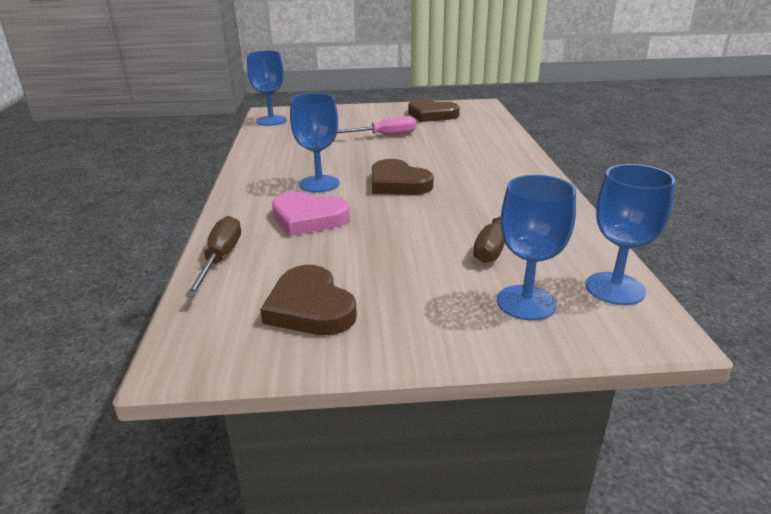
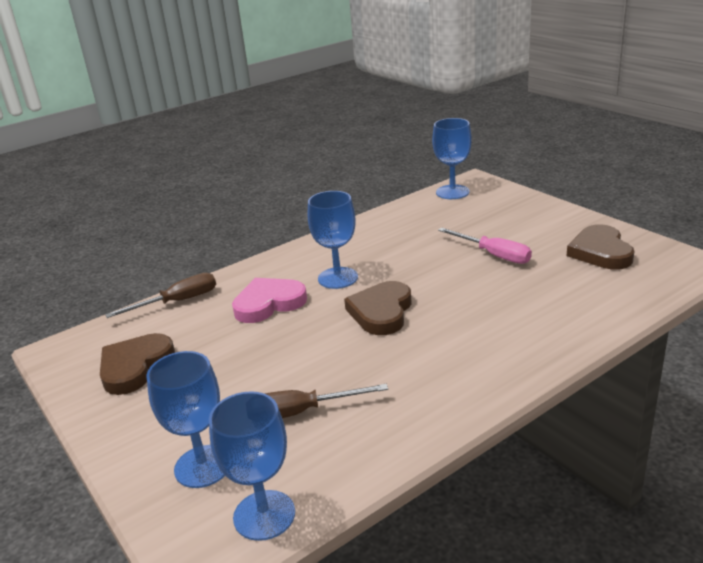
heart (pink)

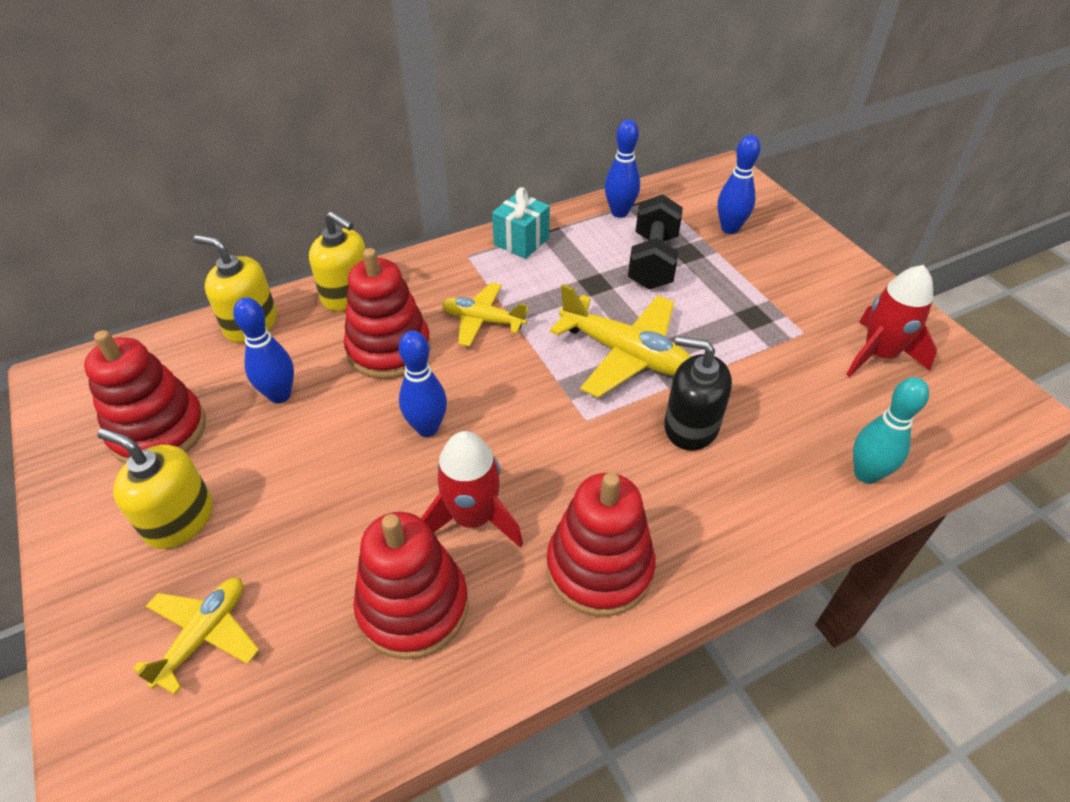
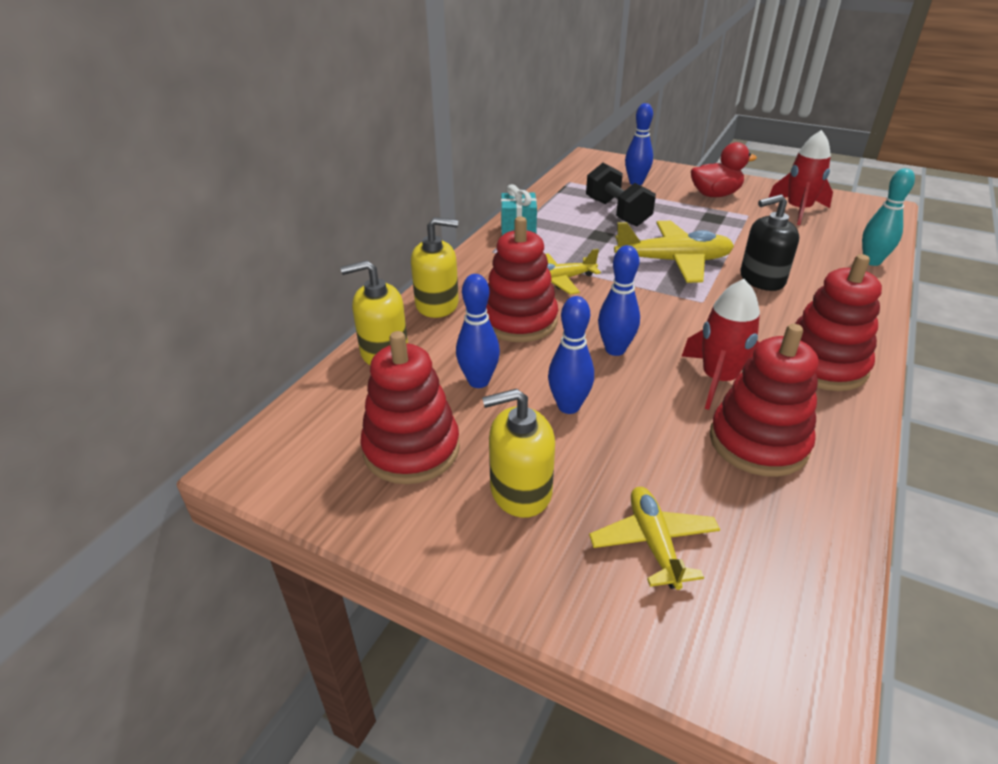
skittle (royal blue) (2nd from left)
rubber duck (scarlet)

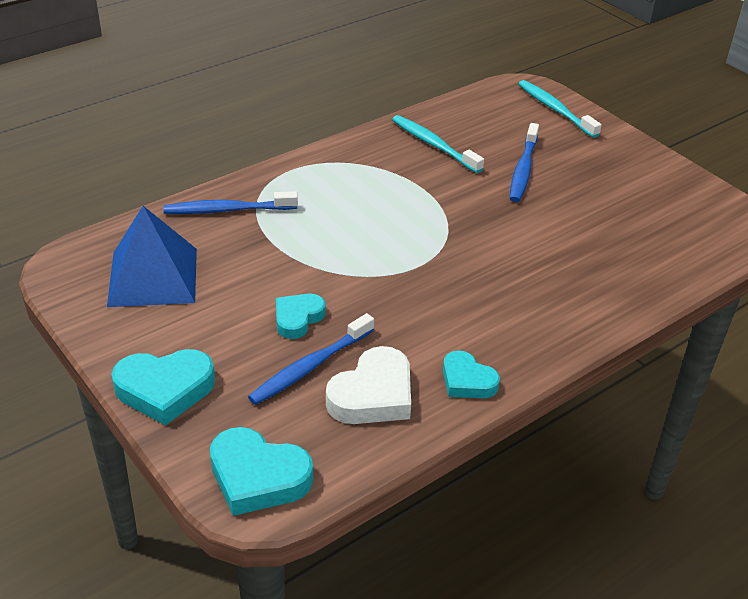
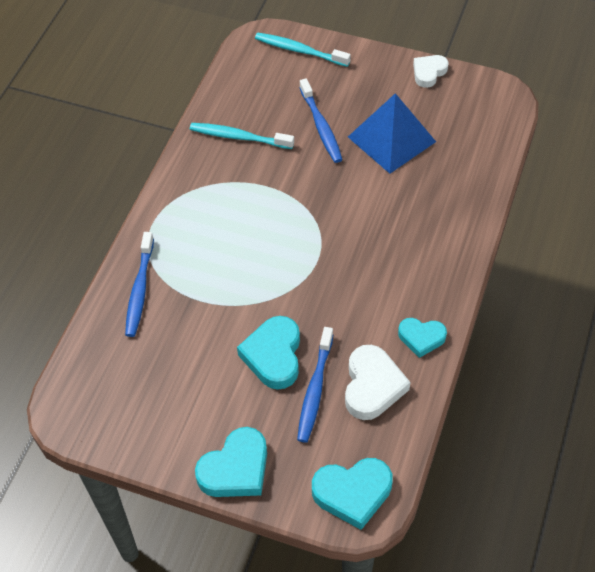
toothbrush (royal blue) (1st from left)
solid pyramid (royal blue)
heart (turquoise) (2nd from left)
heart (white) (2nd from left)

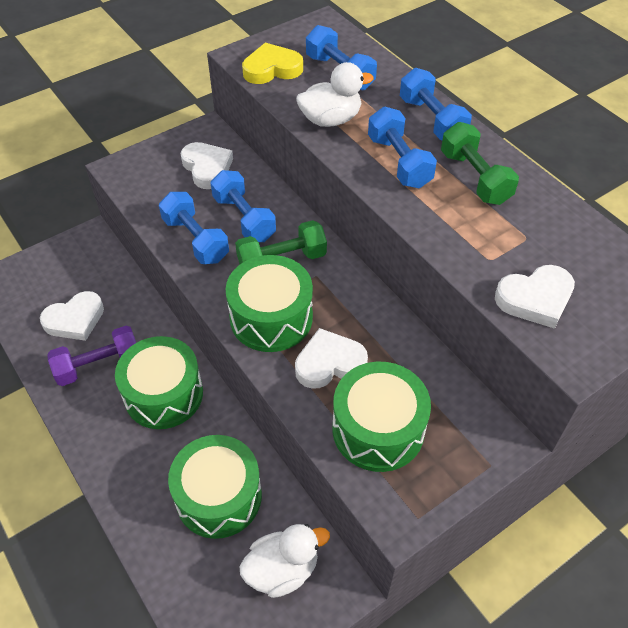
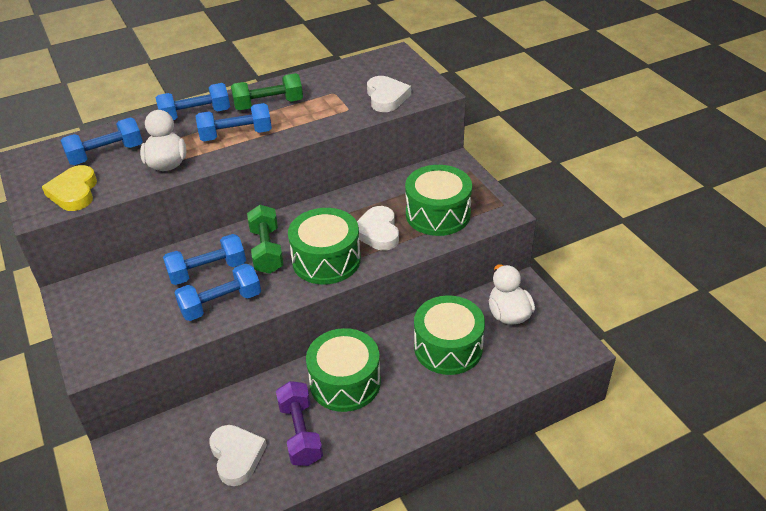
heart (white) (2nd from left in the first image)

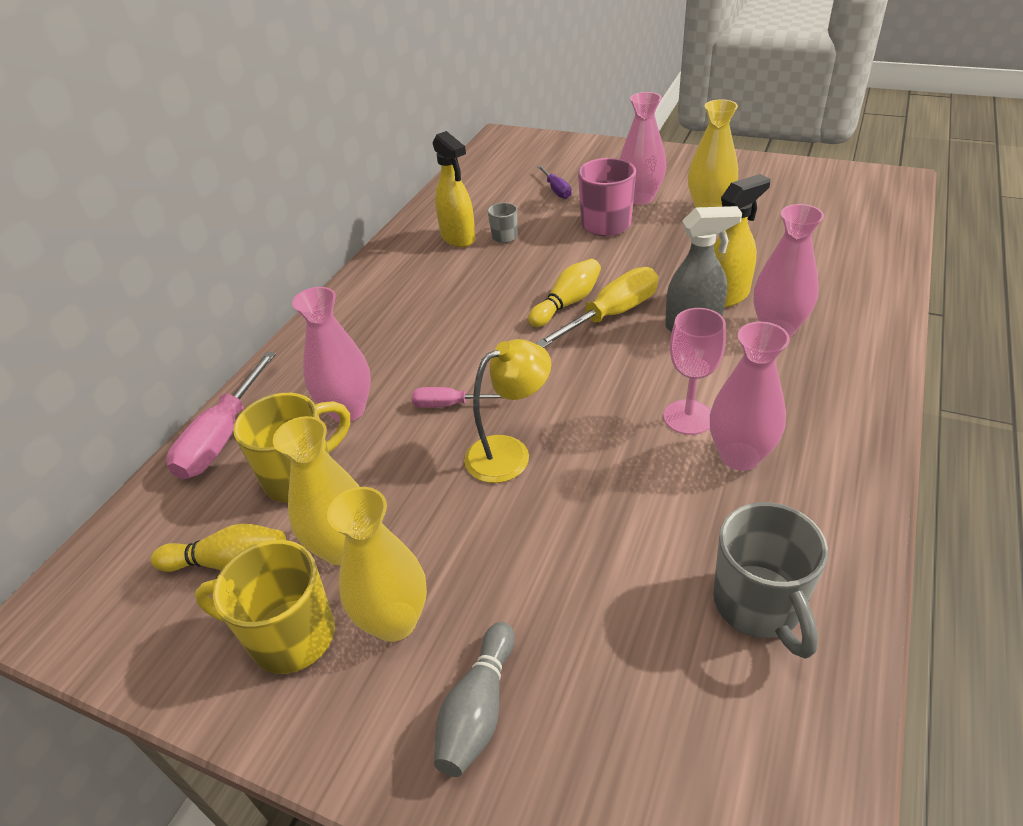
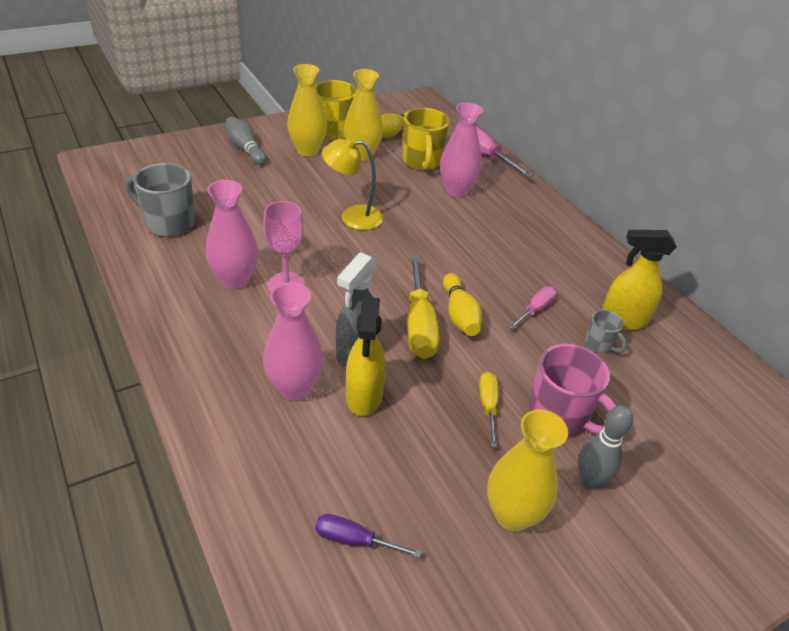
skittle (ash-grey) (2nd from left)
flat screwdriver (royal purple)
desk lamp (bright yellow)
flat screwdriver (pink) (2nd from left)
flat screwdriver (bright yellow) (2nd from left)

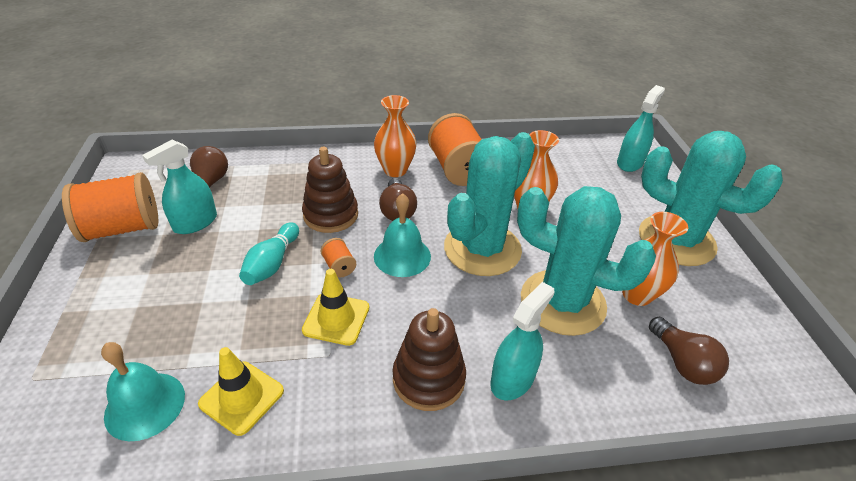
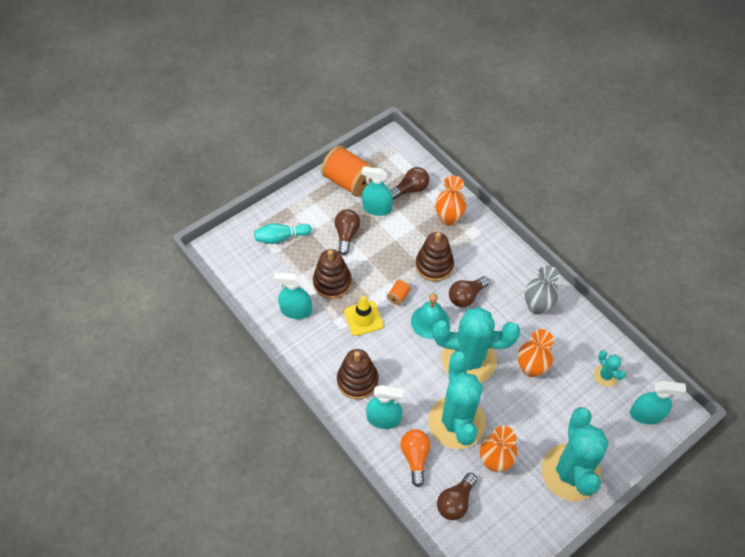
flower vase (orange-coloured) (1st from left)
flower vase (ash-grey)
skittle (turquoise)
school bell (turquoise) (1st from left in the first image)
spray bottle (turquoise) (1st from left)
lightbulb (dark brown) (1st from left)
stacking toy (dark brown) (1st from left)
prickly plant (turquoise) (4th from left)
lightbulb (orange-coloured)

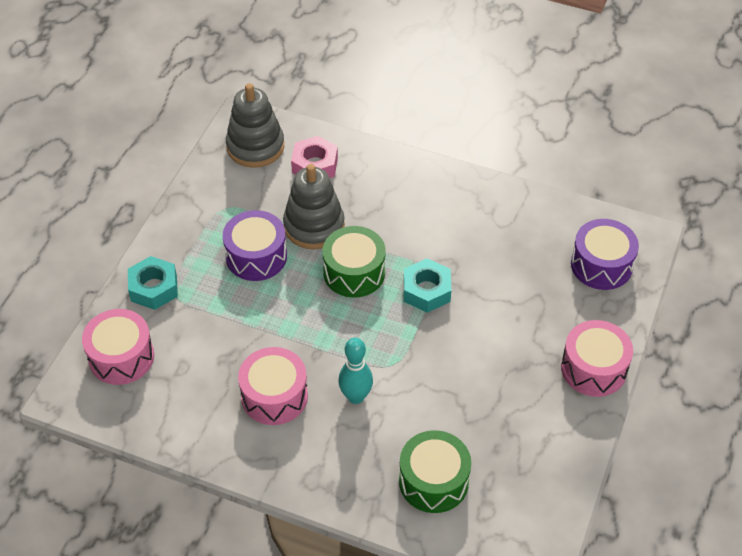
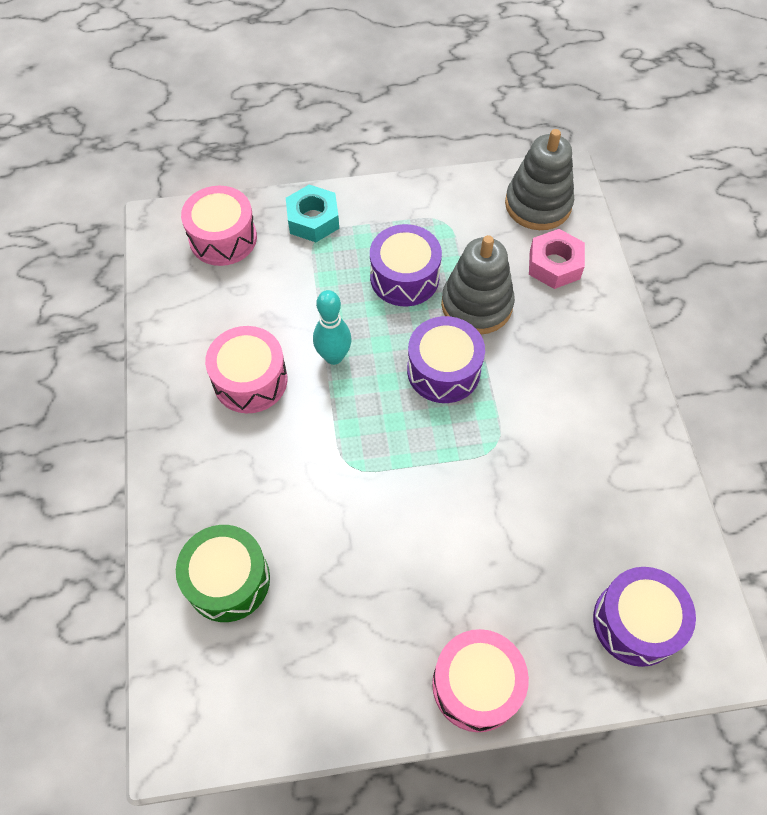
snare drum (royal purple) (2nd from left)
hex nut (turquoise) (2nd from left in the first image)
skittle (turquoise)

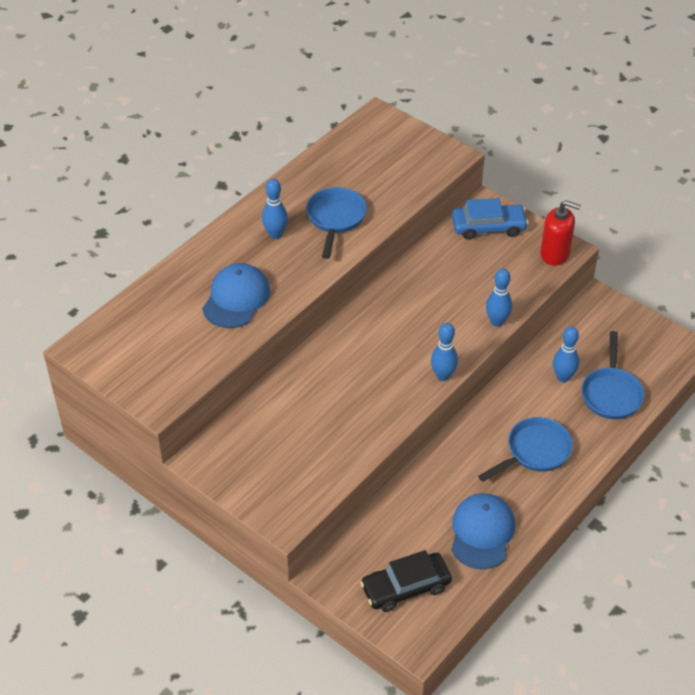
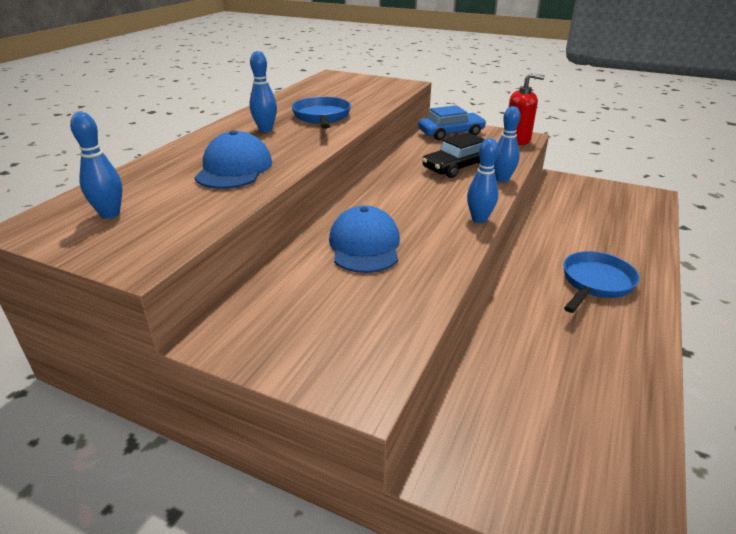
skittle (royal blue) (1st from left)
pan (royal blue) (3rd from left in the first image)
peaked cap (royal blue) (2nd from left)
toy car (ebony)

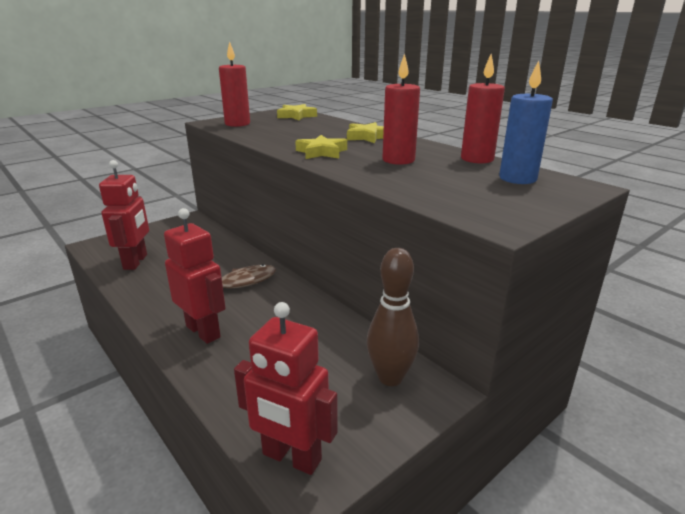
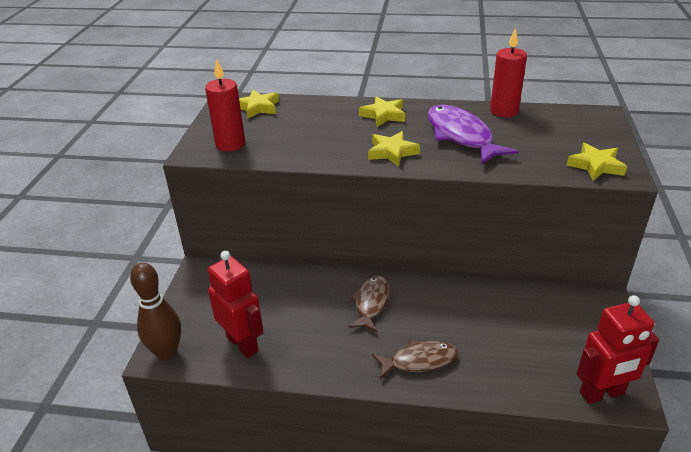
fish figure (royal purple)
pillar candle (royal blue)
fish figure (dark brown) (2nd from left)
skittle (dark brown)
five-pointed star (bright yellow) (4th from left)

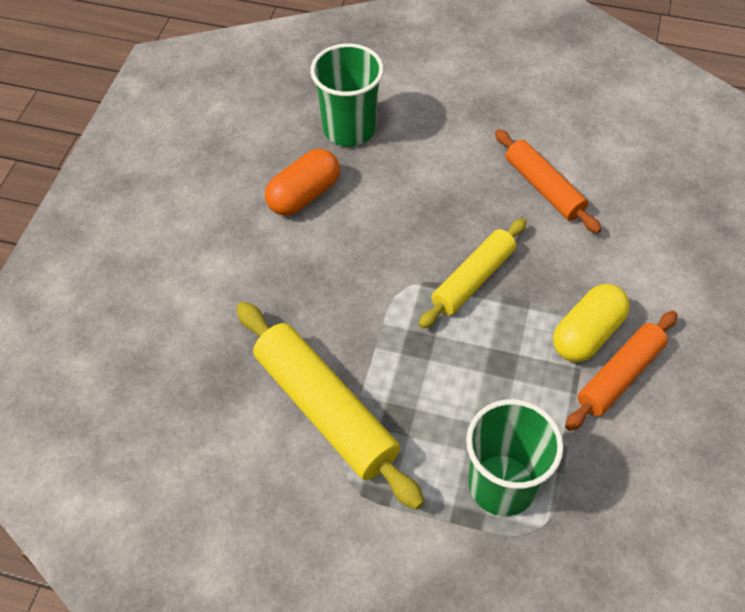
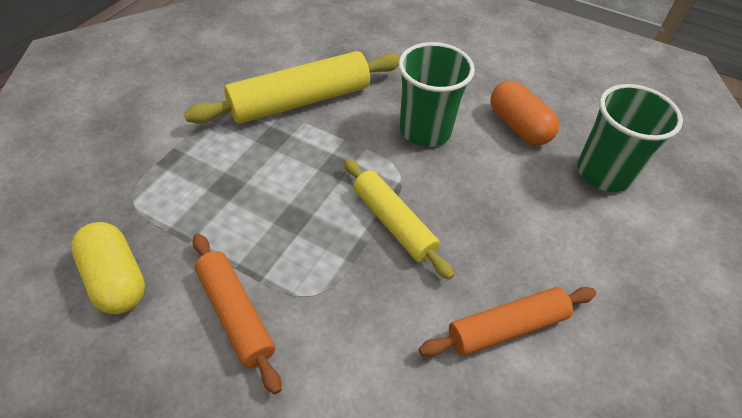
pill shape (bright yellow)
cup (emerald) (1st from left)

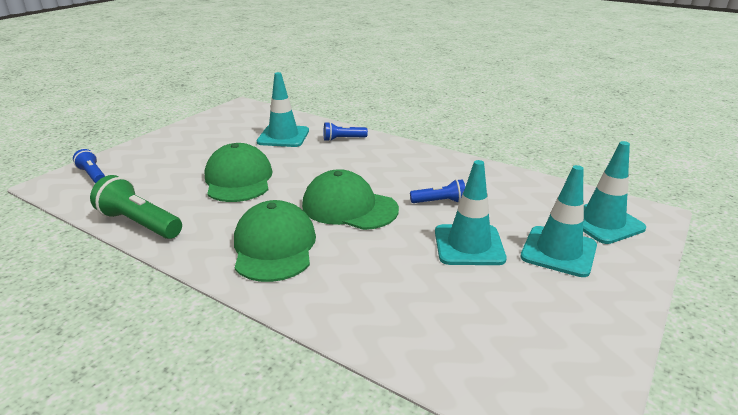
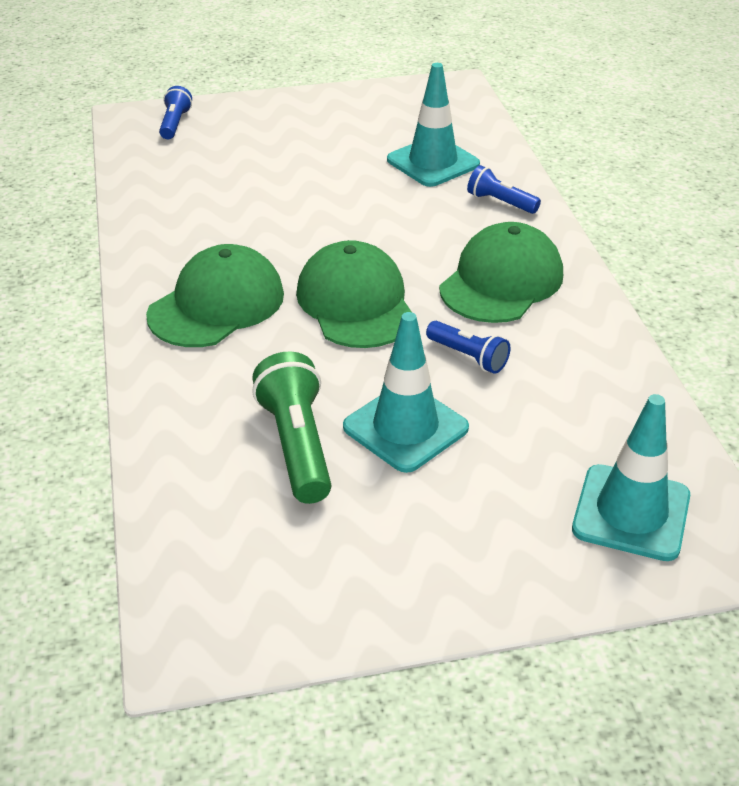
peaked cap (emerald) (3rd from left)
road cone (turquoise) (3rd from left in the first image)
torch (emerald)

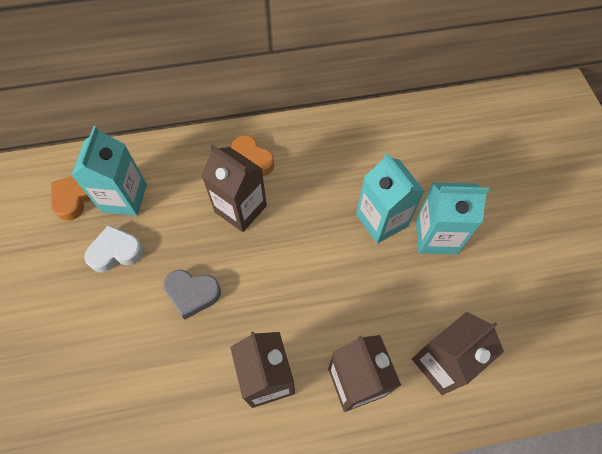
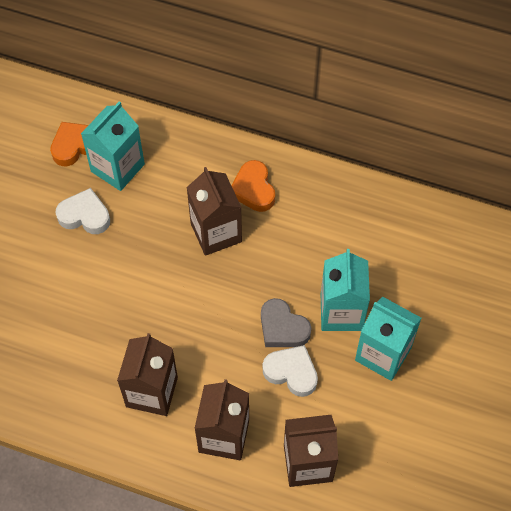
heart (ash-grey)
heart (white) (2nd from left)

